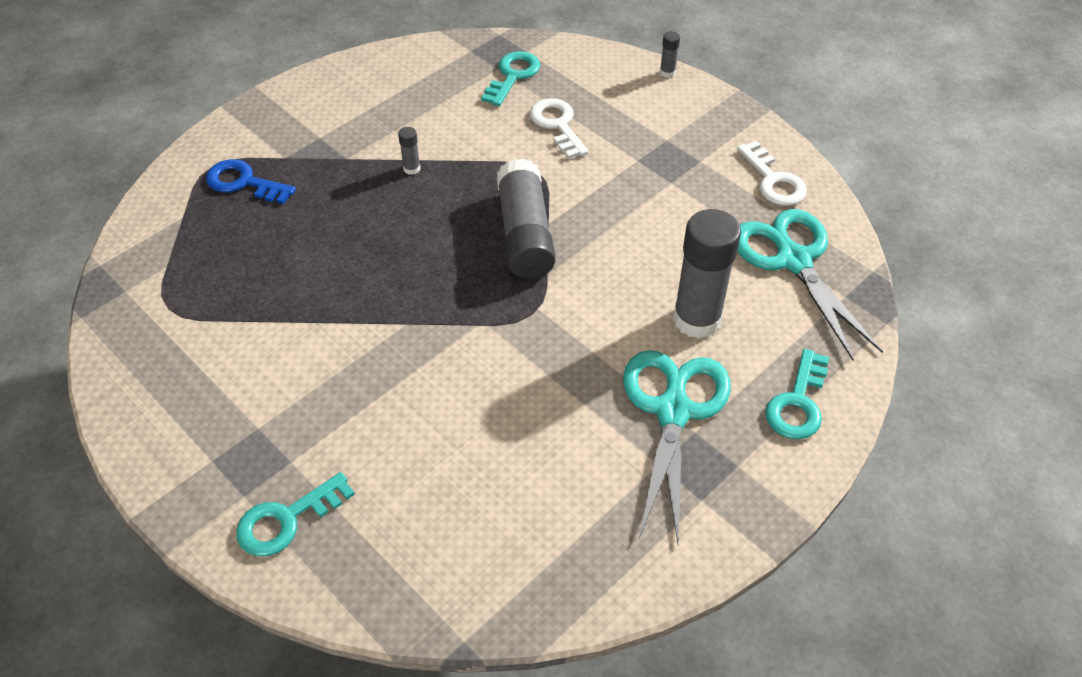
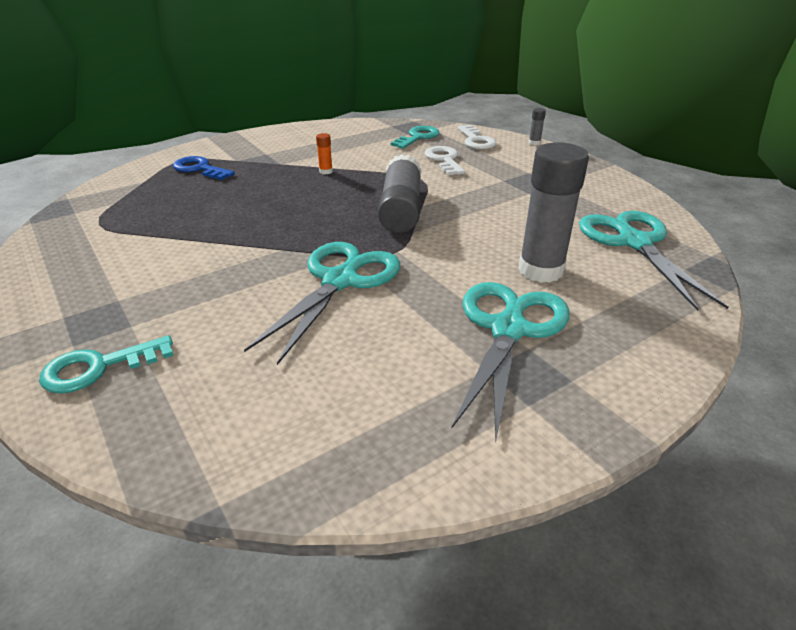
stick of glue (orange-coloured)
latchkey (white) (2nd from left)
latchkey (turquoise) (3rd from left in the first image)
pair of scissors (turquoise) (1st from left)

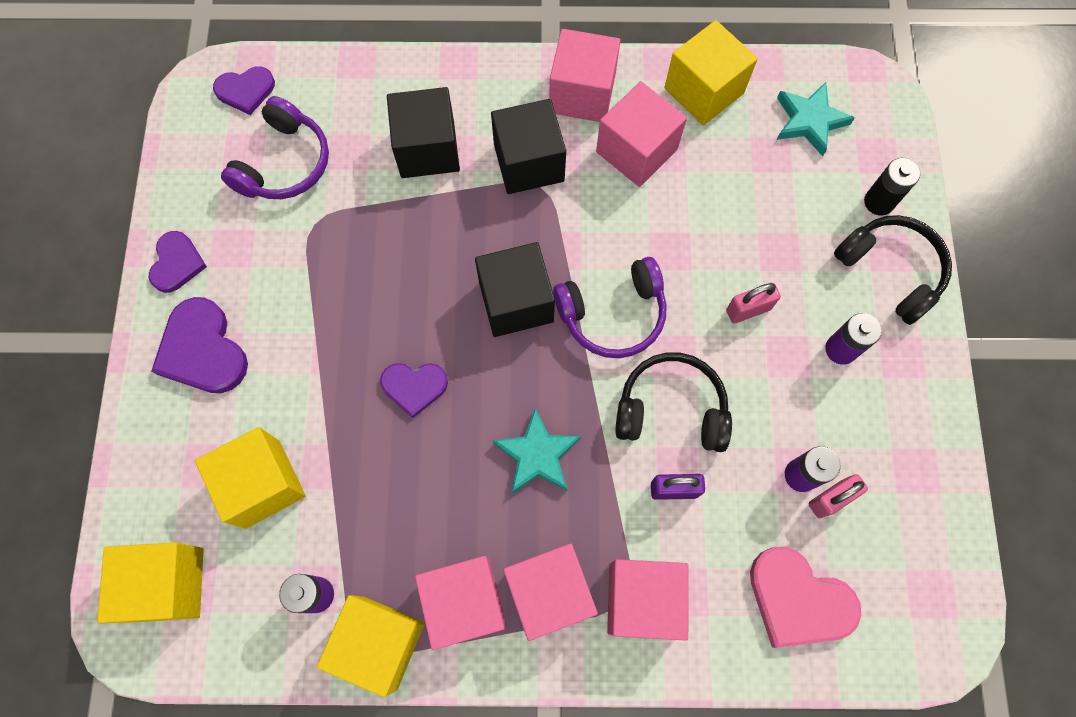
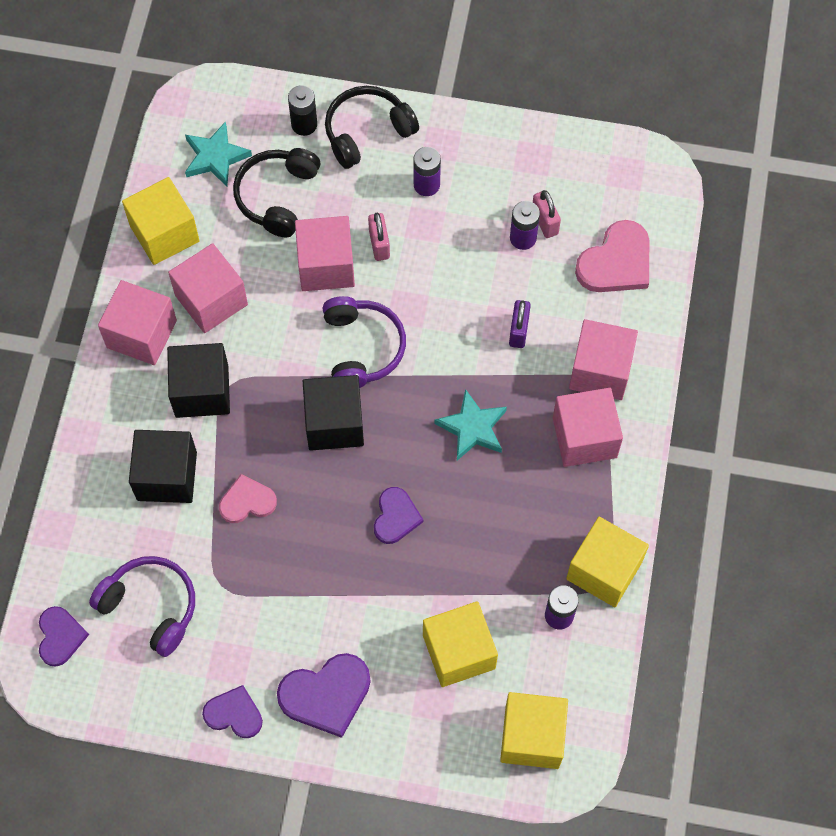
headset (ebony) (1st from left)
cube (pink) (3rd from left)
heart (pink) (1st from left)

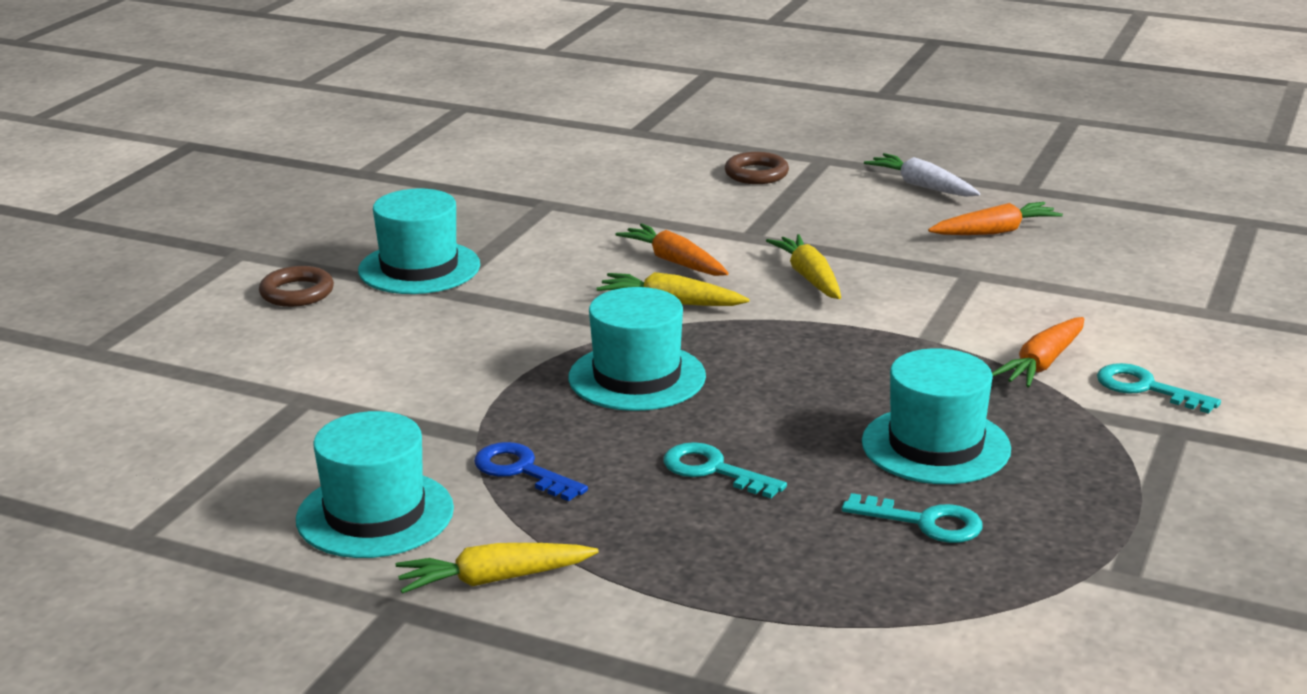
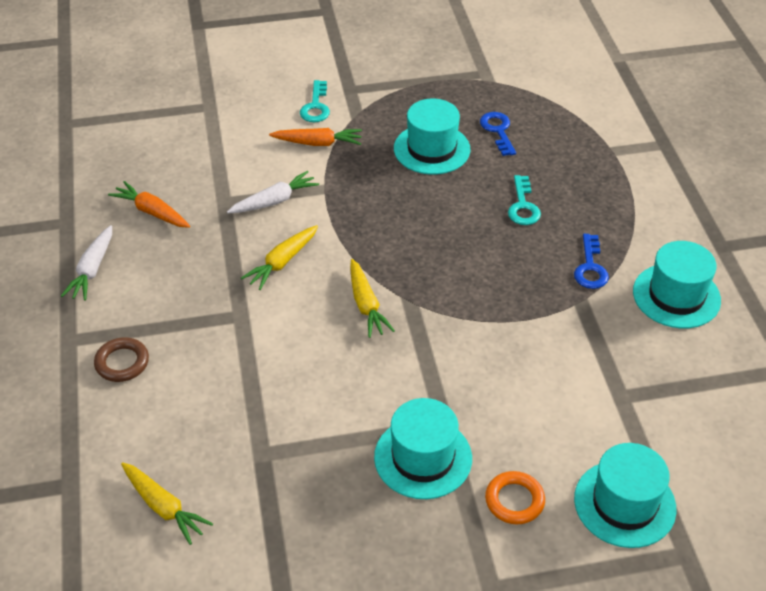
carrot (orange-coloured) (1st from left in the first image)
ring (orange-coloured)
hat (turquoise) (3rd from left)
latchkey (royal blue) (1st from left)
carrot (bright yellow) (1st from left)
carrot (white) (2nd from left)

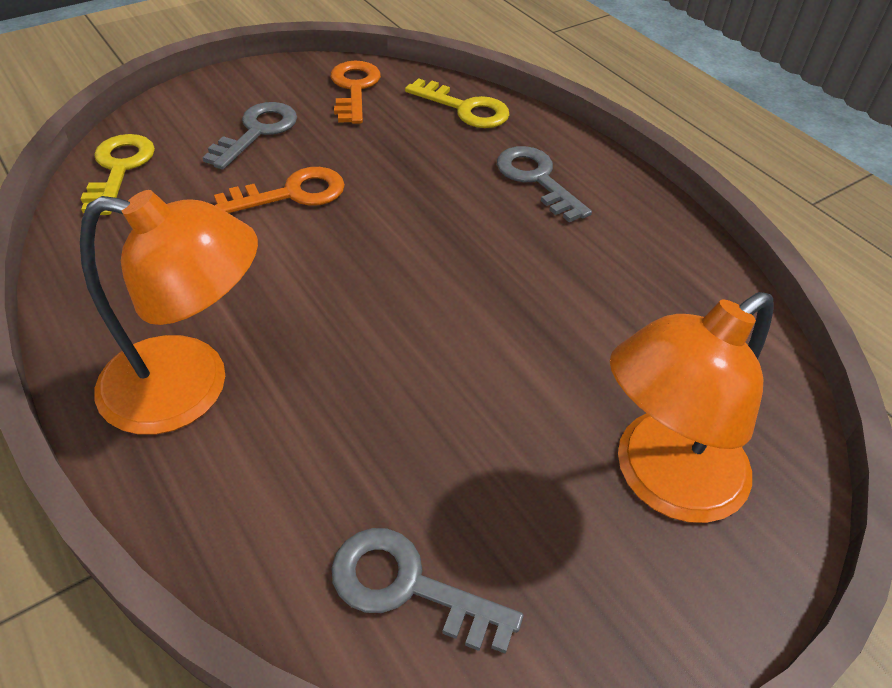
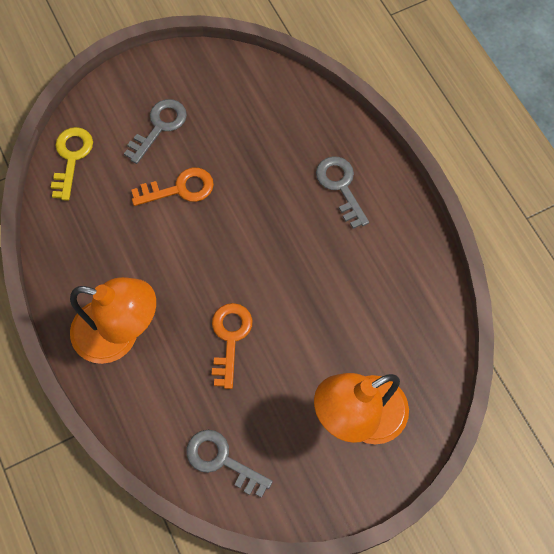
latchkey (orange-coloured) (2nd from left)
latchkey (bright yellow) (2nd from left in the first image)

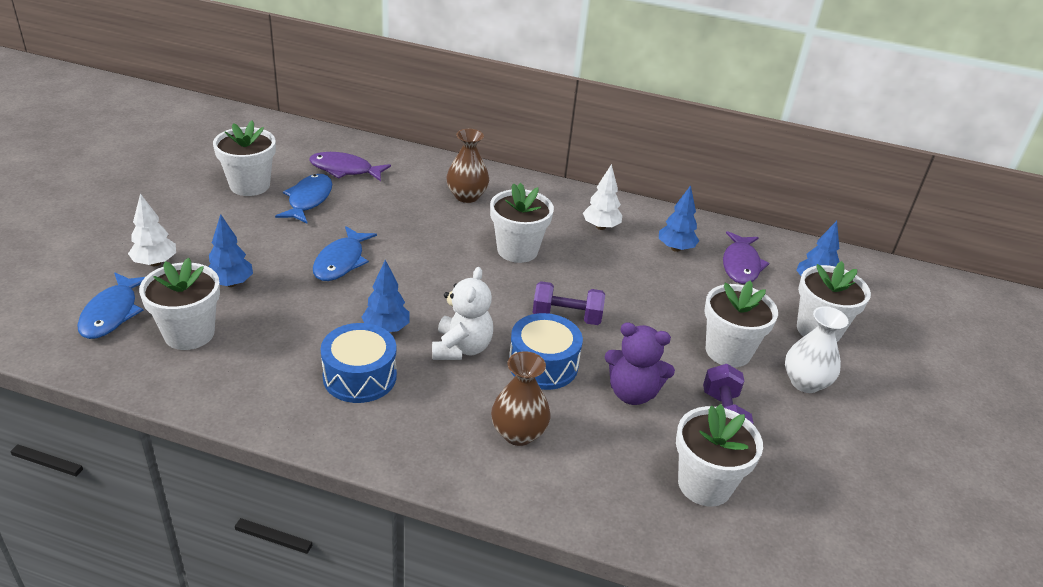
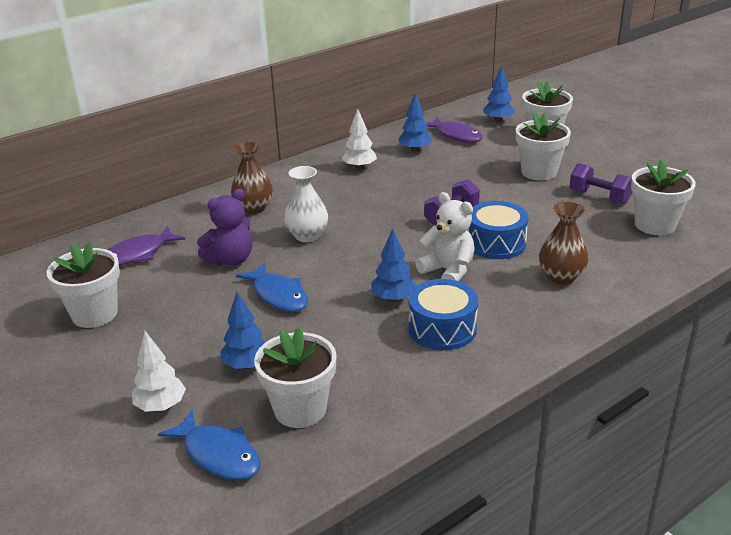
fish figure (royal blue) (2nd from left in the first image)
flower pot (white) (3rd from left in the first image)
flower vase (white)
stuffed bear (royal purple)

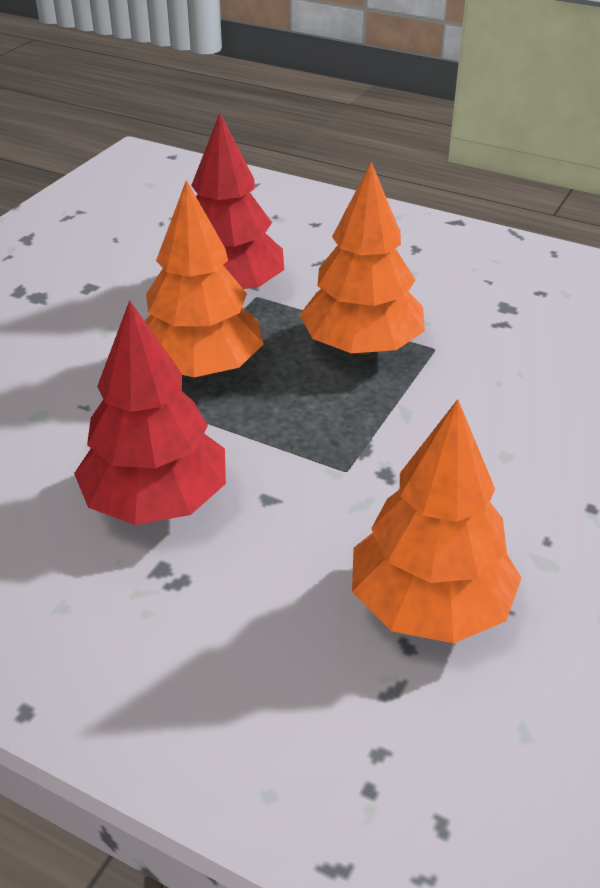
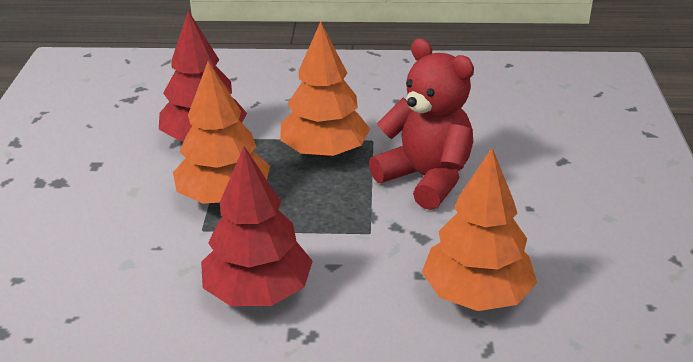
stuffed bear (scarlet)

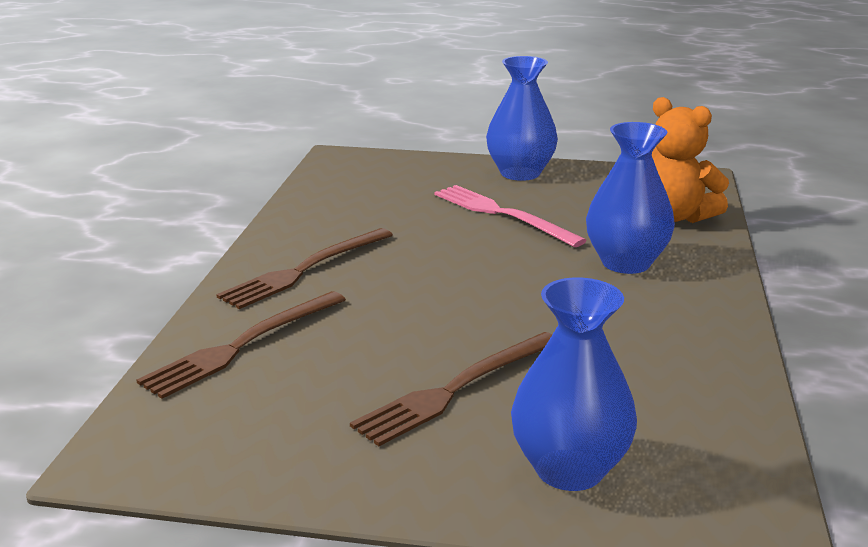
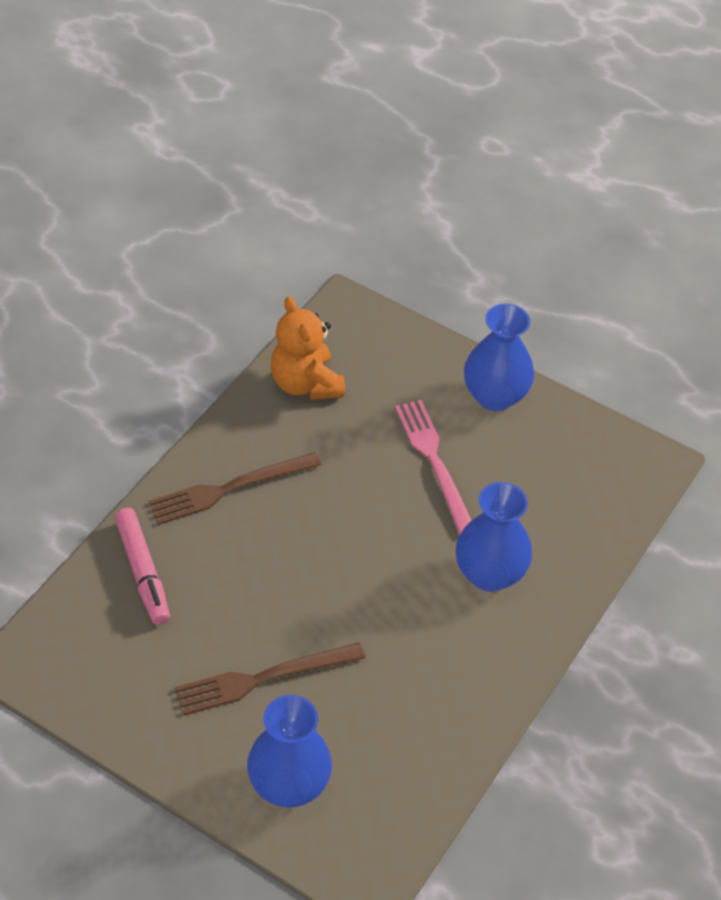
stuffed bear (orange-coloured)
marker pen (pink)

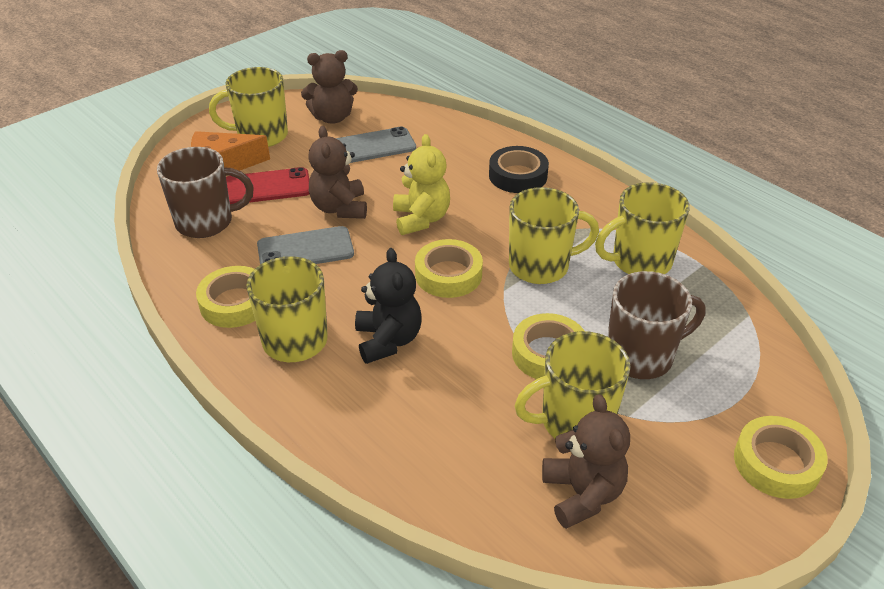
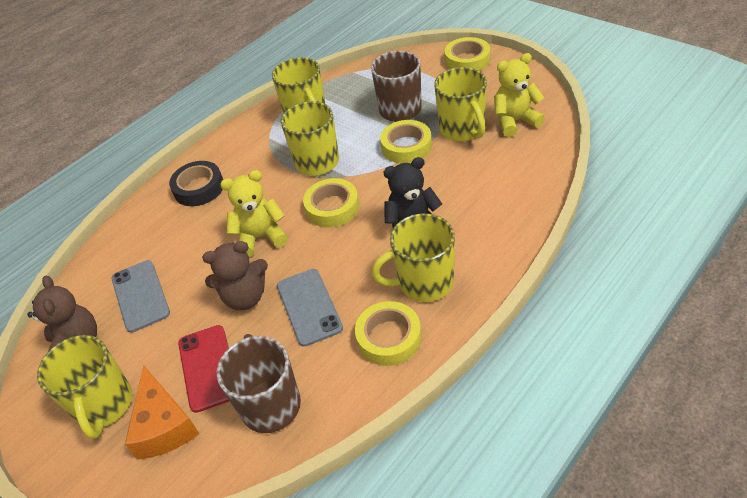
stuffed bear (bright yellow) (2nd from left)

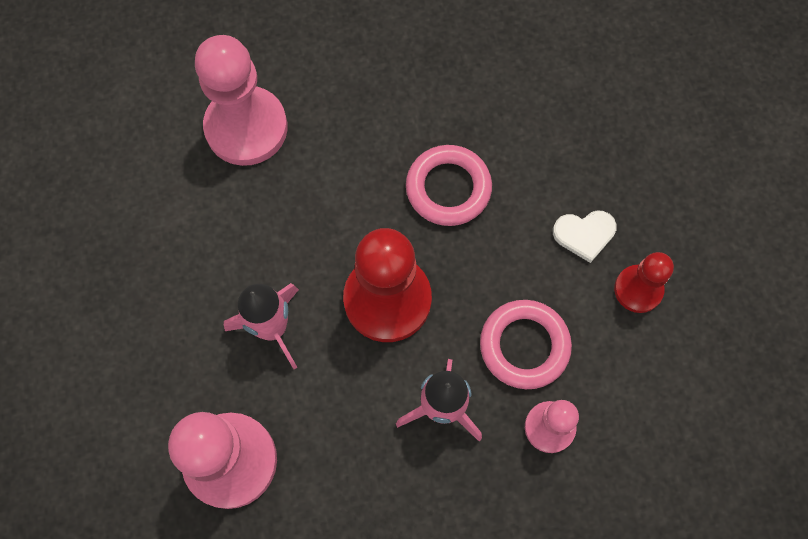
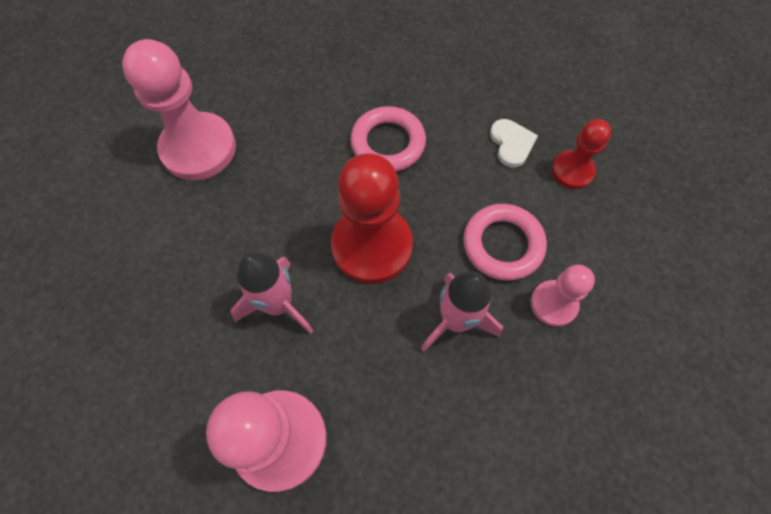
heart (white)

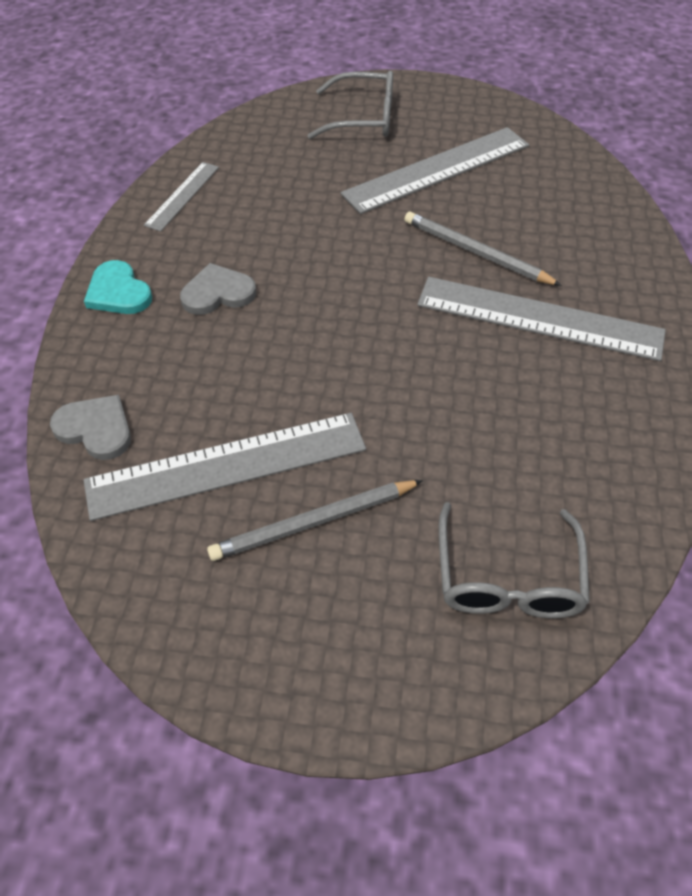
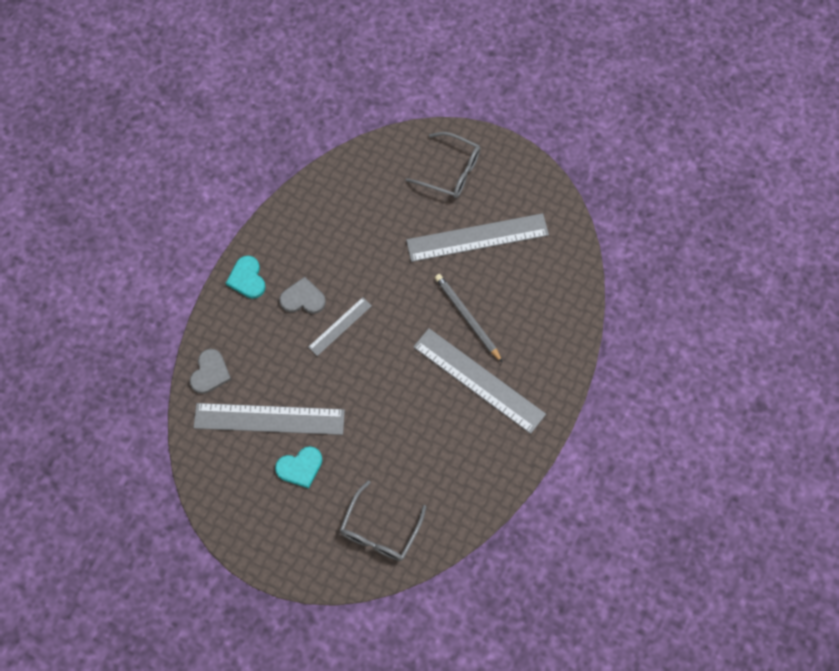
ruler (ash-grey) (2nd from left)
heart (ash-grey) (1st from left)
heart (turquoise) (2nd from left)

